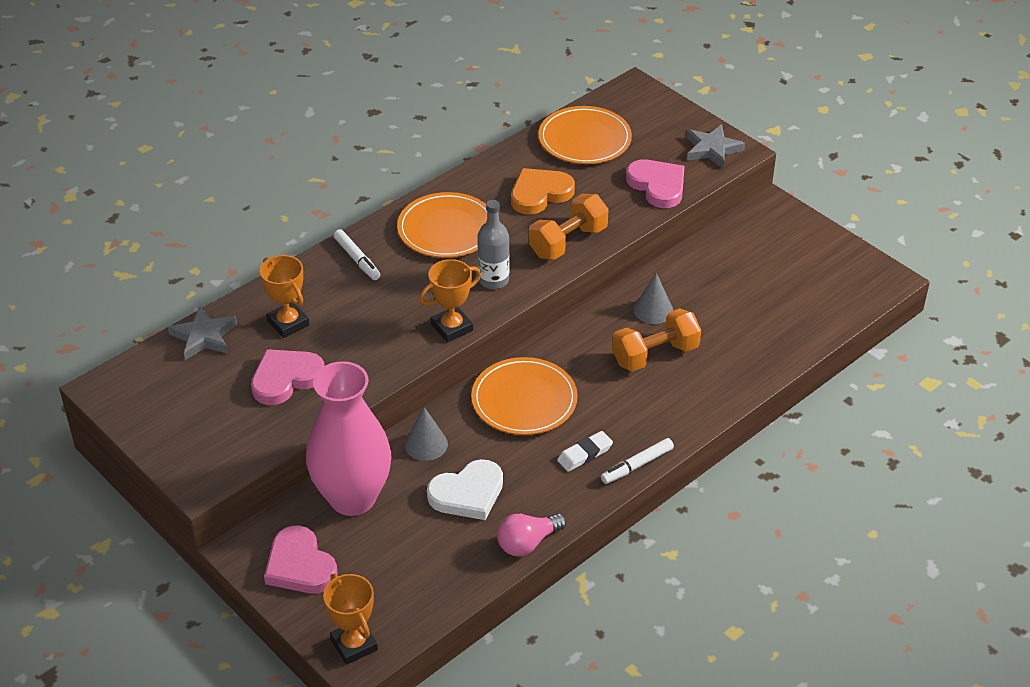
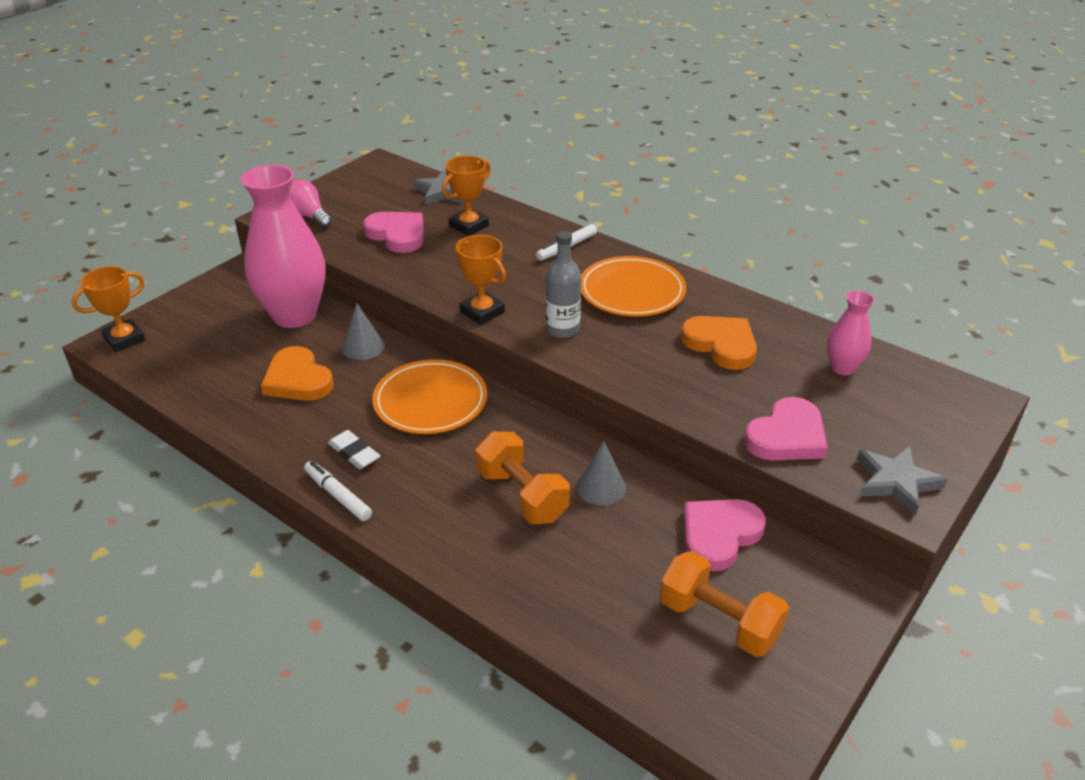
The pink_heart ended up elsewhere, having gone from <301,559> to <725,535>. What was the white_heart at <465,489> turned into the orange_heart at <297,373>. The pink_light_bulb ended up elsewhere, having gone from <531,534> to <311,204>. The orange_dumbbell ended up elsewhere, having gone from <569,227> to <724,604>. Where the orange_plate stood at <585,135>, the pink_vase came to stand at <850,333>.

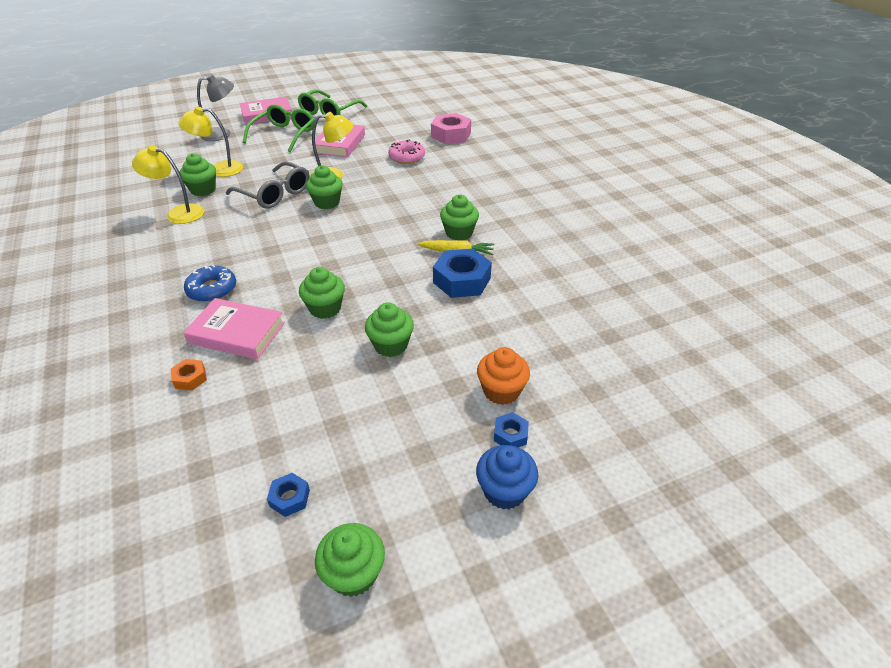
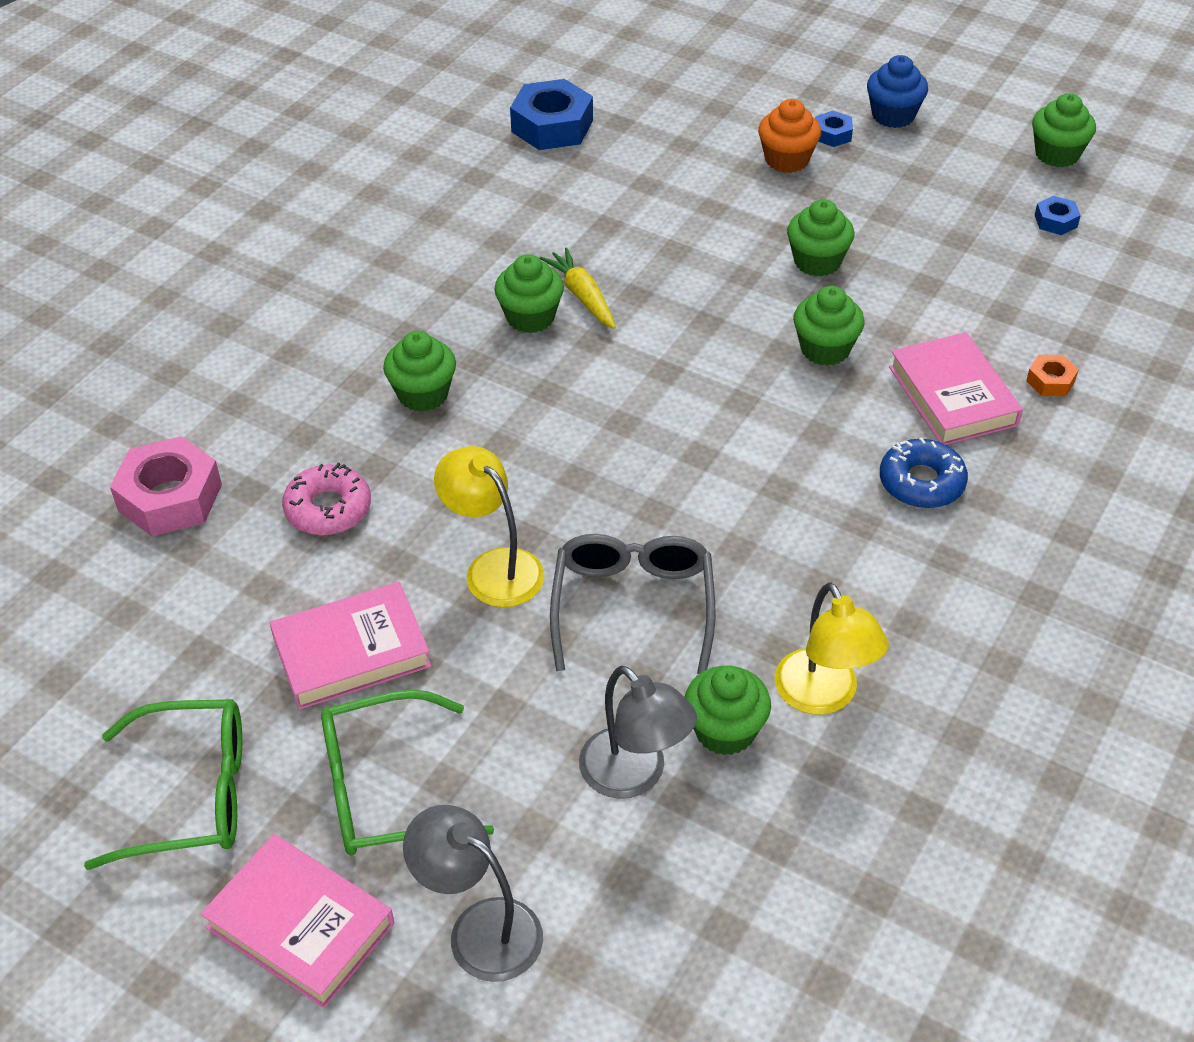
What was the yellow_lamp at <211,141> turned into the grey_lamp at <638,732>. The green_cupcake ended up elsewhere, having gone from <324,187> to <419,371>. The blue_nut ended up elsewhere, having gone from <462,273> to <551,114>.

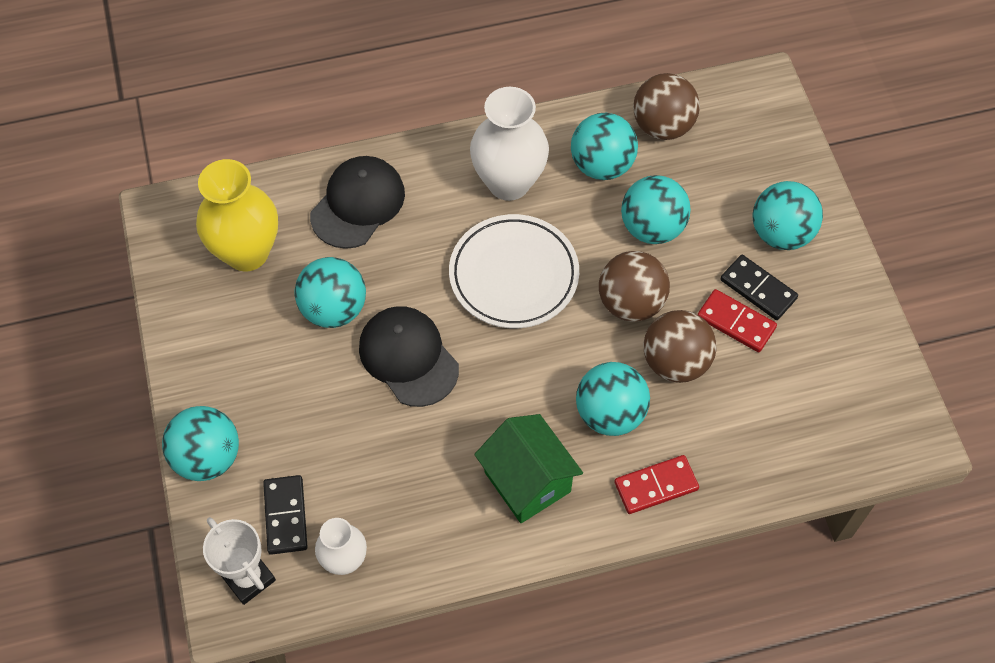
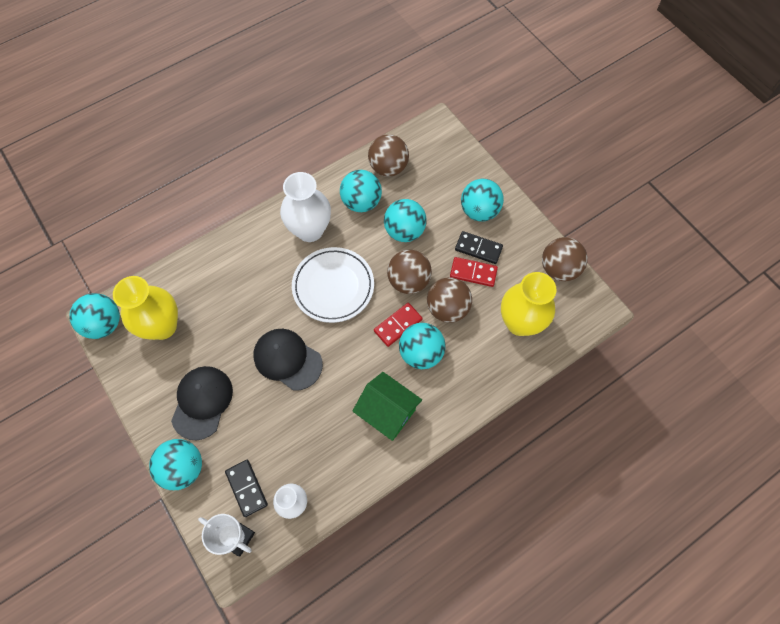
The turquoise_ball ended up elsewhere, having gone from <330,292> to <94,316>. The black_cap ended up elsewhere, having gone from <357,202> to <202,403>. The red_domino ended up elsewhere, having gone from <656,484> to <398,325>. The second view gained the yellow_vase at <528,304>. The second view gained the brown_ball at <565,259>.

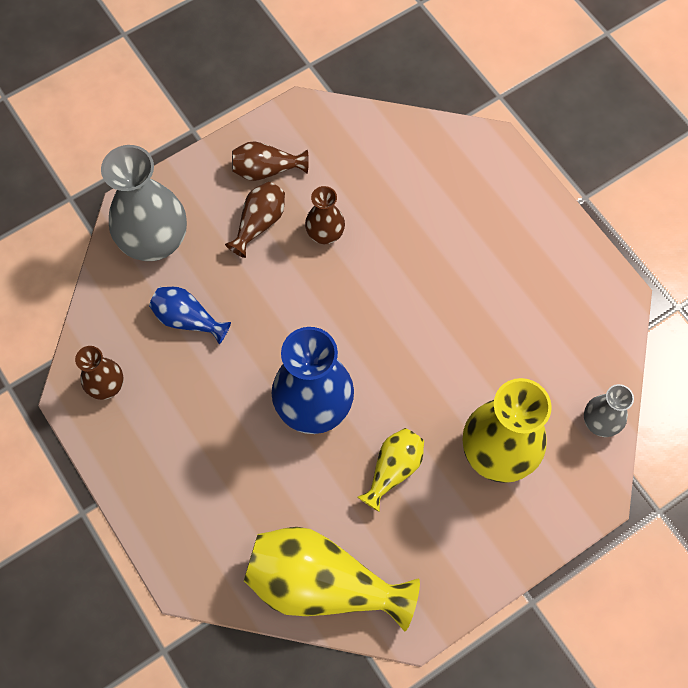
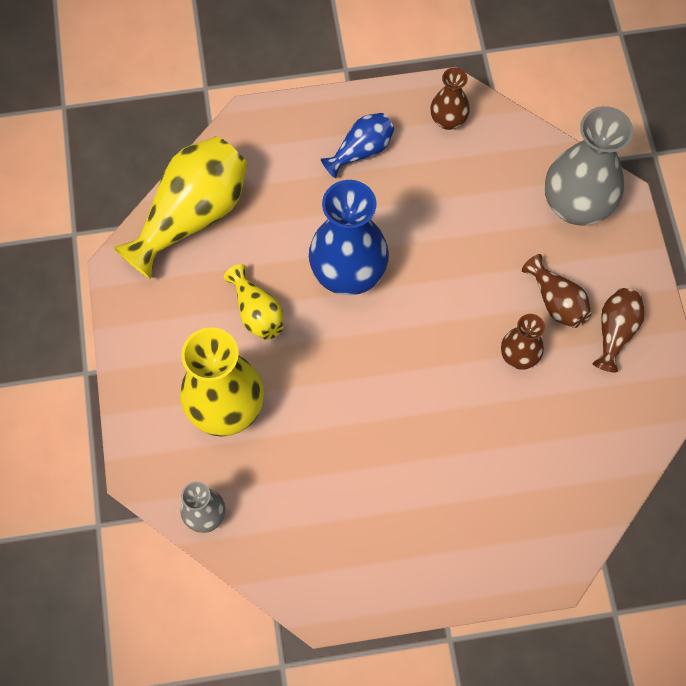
The blue_vase ended up elsewhere, having gone from <190,315> to <357,145>.

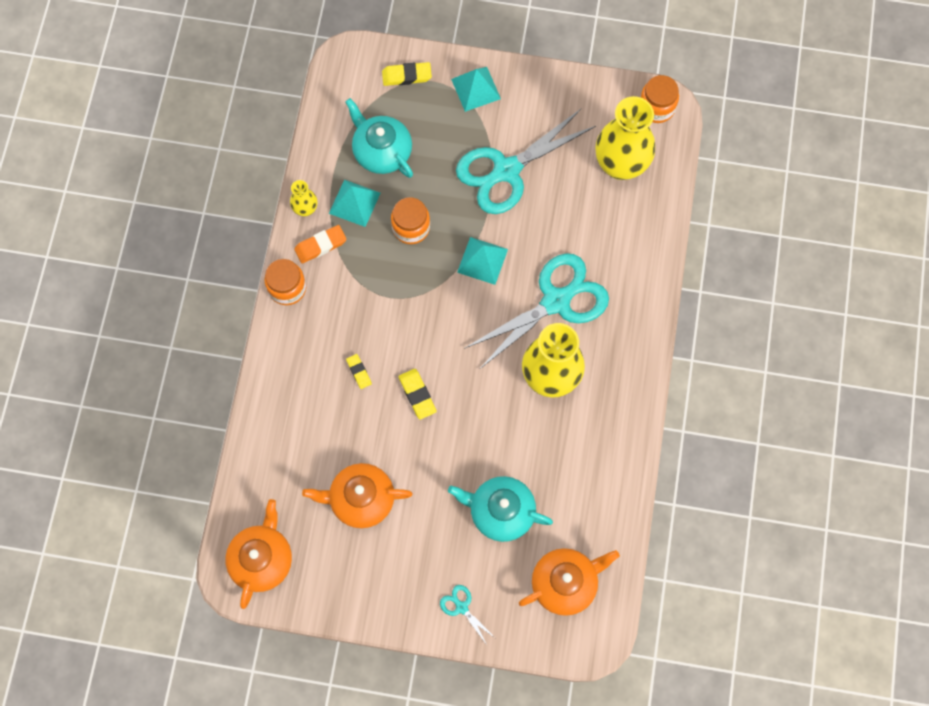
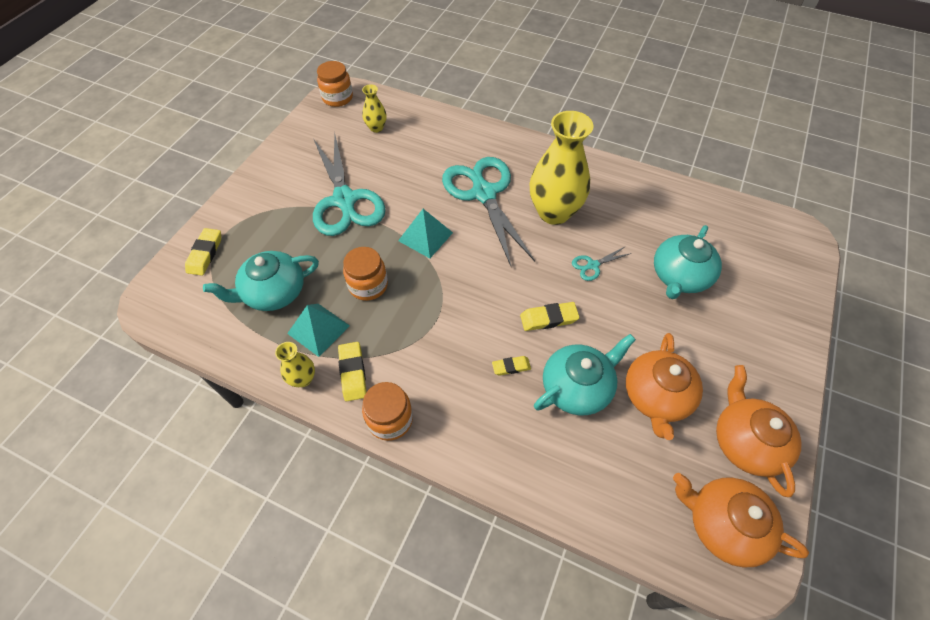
What was the orange_eraser at <321,244> turned into the yellow_eraser at <352,371>. The turquoise_scissors ended up elsewhere, having gone from <467,615> to <602,264>. The second view lost the turquoise_pyramid at <476,89>. The orange_teapot ended up elsewhere, having gone from <569,582> to <759,431>. The size of the yellow_vase at <625,138> changed by a factor of 0.46. The second view gained the turquoise_teapot at <585,374>.

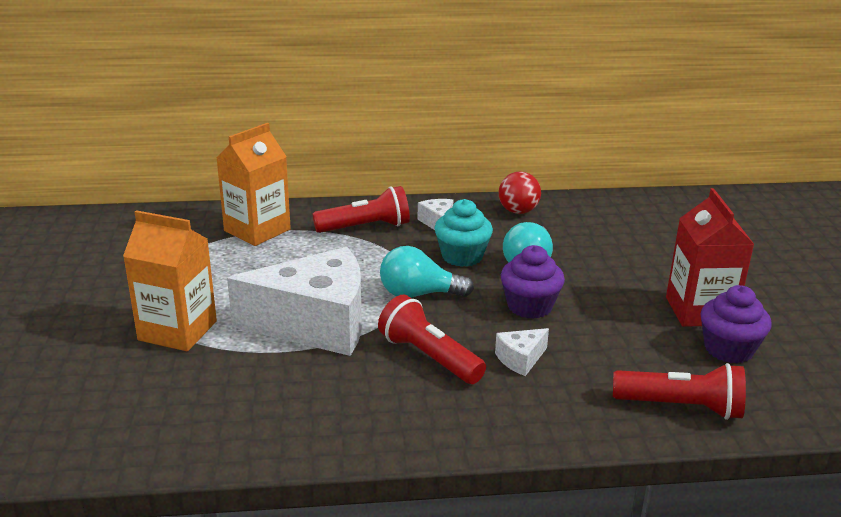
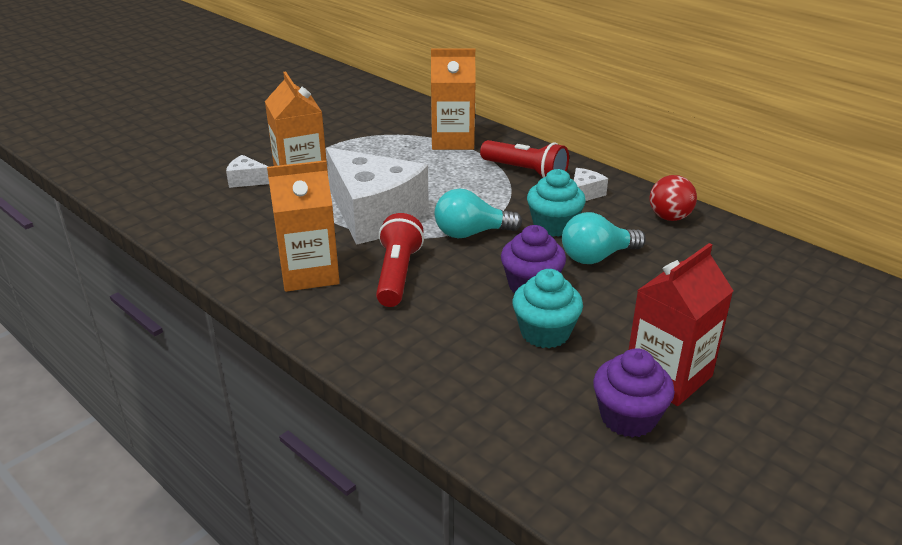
The turquoise_light_bulb at <427,272> ended up facing another way, 60 degrees counterclockwise from before. The white_cheese ended up elsewhere, having gone from <522,352> to <247,171>. The second view lost the red_flashlight at <679,391>. The second view gained the orange_carton at <303,226>. The second view gained the turquoise_cupcake at <547,308>.

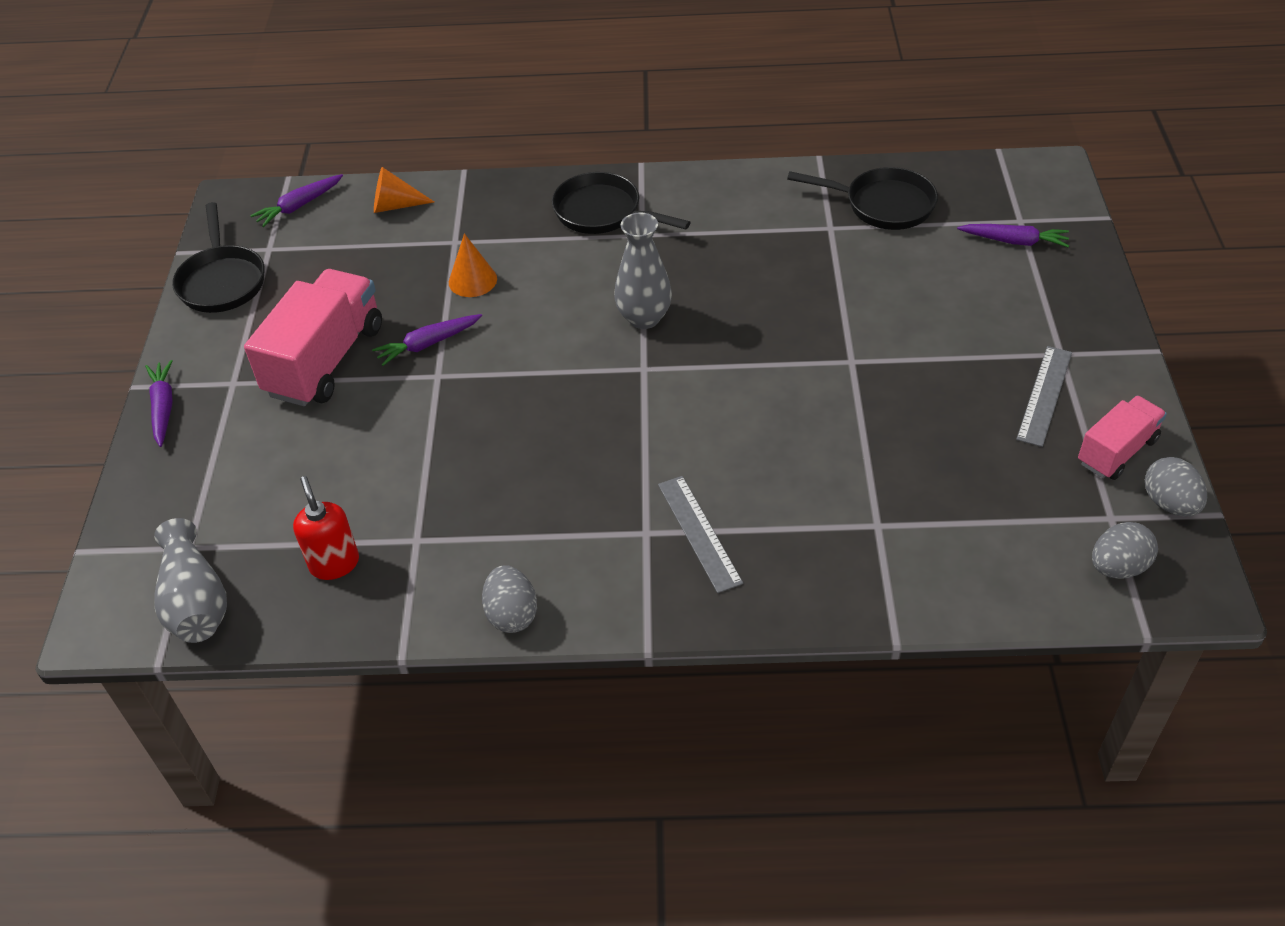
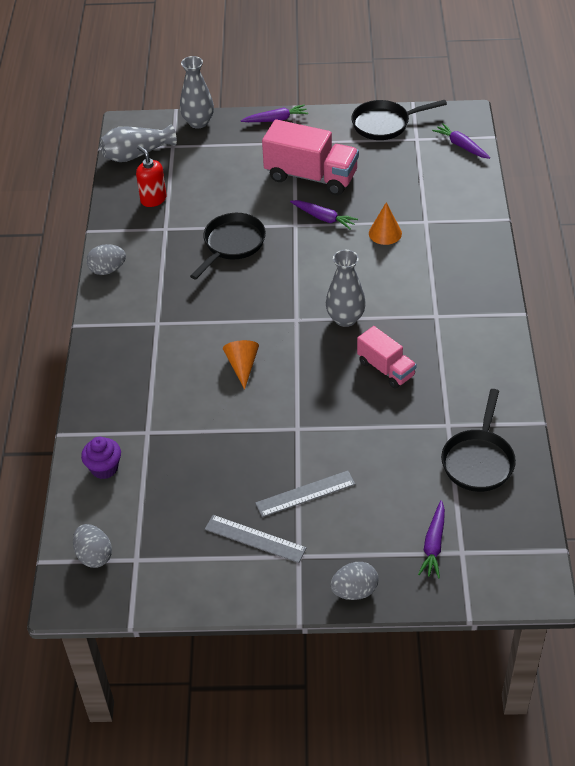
The red_soap_dispenser at <326,528> ended up facing another way, 105 degrees counterclockwise from before. The purple_carrot at <427,340> ended up facing another way, 150 degrees clockwise from before. The orange_cone ended up elsewhere, having gone from <404,190> to <241,365>. The black_pan ended up elsewhere, having gone from <621,203> to <228,246>. The grey_ruler ended up elsewhere, having gone from <700,534> to <305,493>. The pink_truck ended up elsewhere, having gone from <1122,438> to <387,357>. The grey_egg ended up elsewhere, having gone from <1176,486> to <354,581>. The second view gained the purple_cupcake at <101,458>. The second view gained the grey_vase at <197,92>.

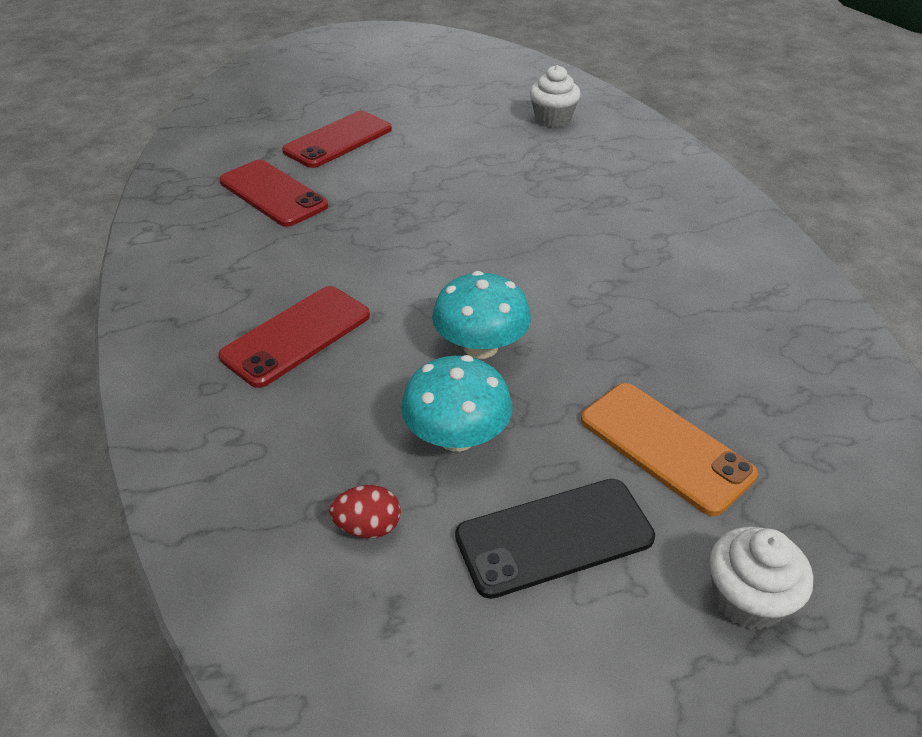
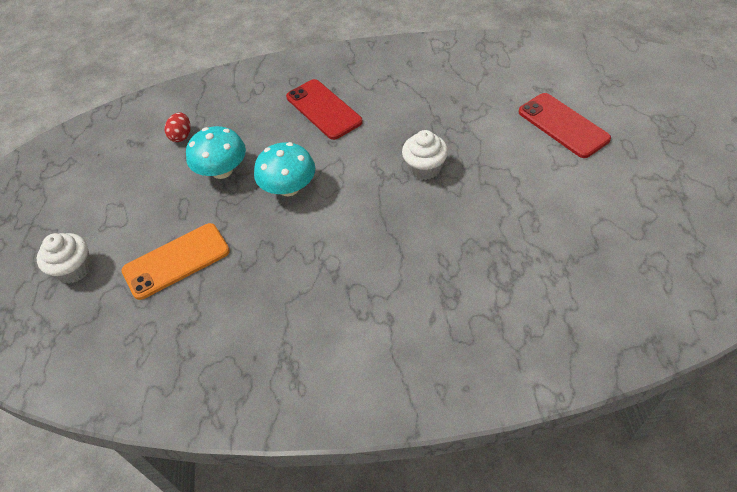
The second view lost the red_phone at <273,193>. The second view lost the black_phone at <555,539>. The white_cupcake ended up elsewhere, having gone from <555,96> to <425,155>.

